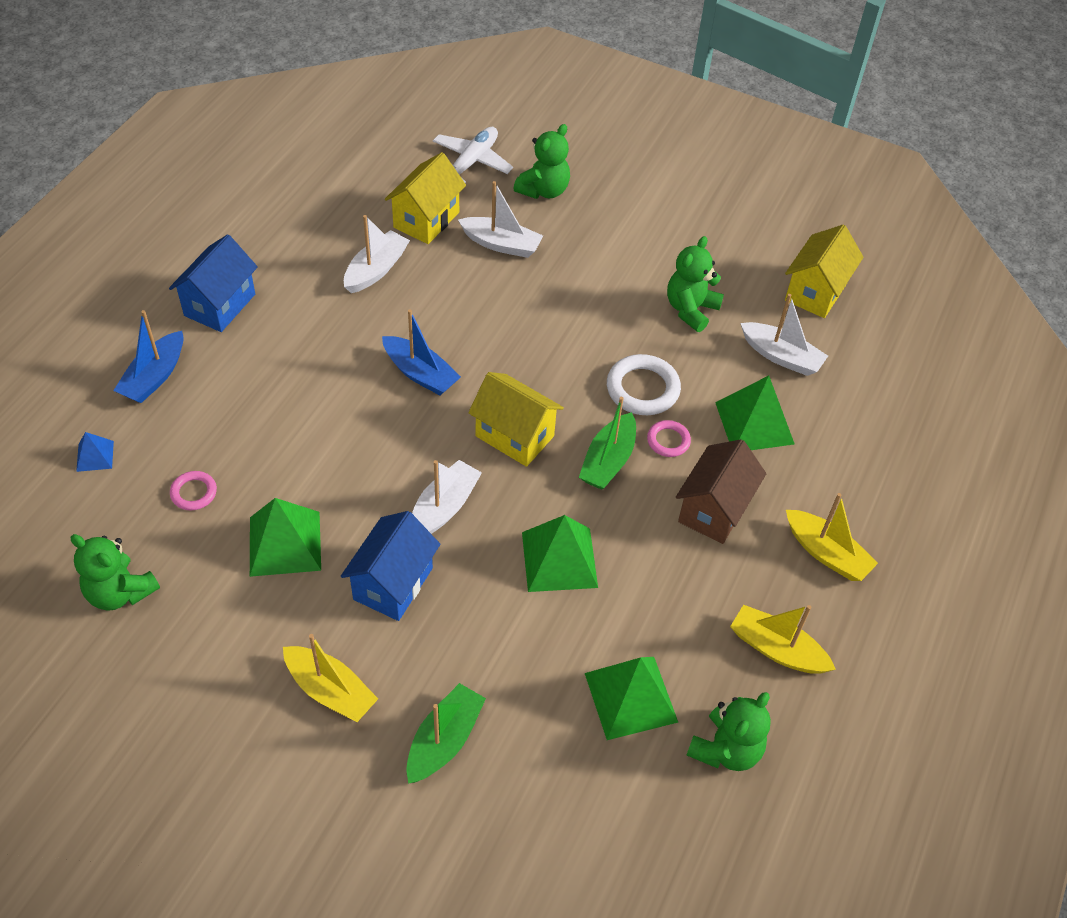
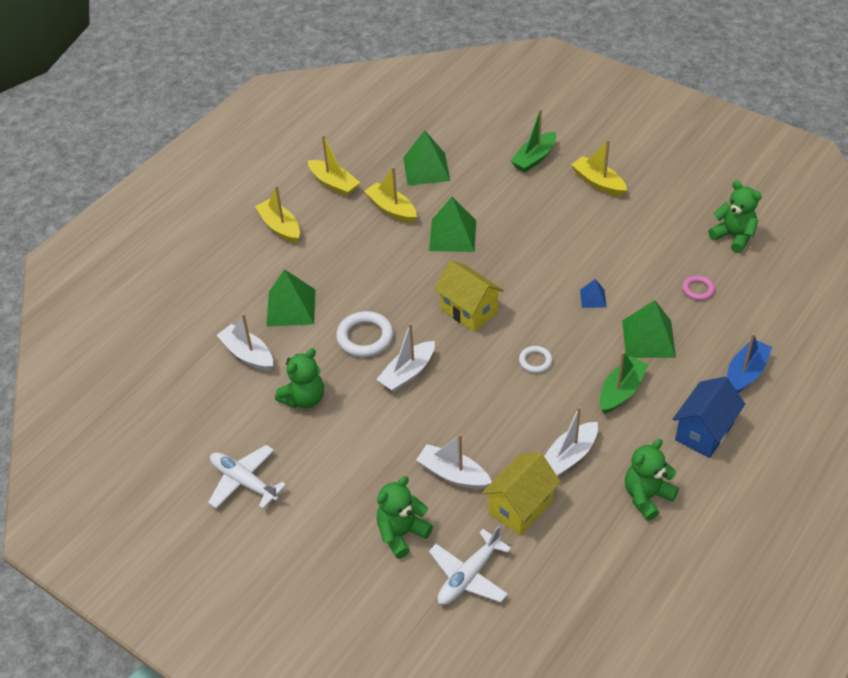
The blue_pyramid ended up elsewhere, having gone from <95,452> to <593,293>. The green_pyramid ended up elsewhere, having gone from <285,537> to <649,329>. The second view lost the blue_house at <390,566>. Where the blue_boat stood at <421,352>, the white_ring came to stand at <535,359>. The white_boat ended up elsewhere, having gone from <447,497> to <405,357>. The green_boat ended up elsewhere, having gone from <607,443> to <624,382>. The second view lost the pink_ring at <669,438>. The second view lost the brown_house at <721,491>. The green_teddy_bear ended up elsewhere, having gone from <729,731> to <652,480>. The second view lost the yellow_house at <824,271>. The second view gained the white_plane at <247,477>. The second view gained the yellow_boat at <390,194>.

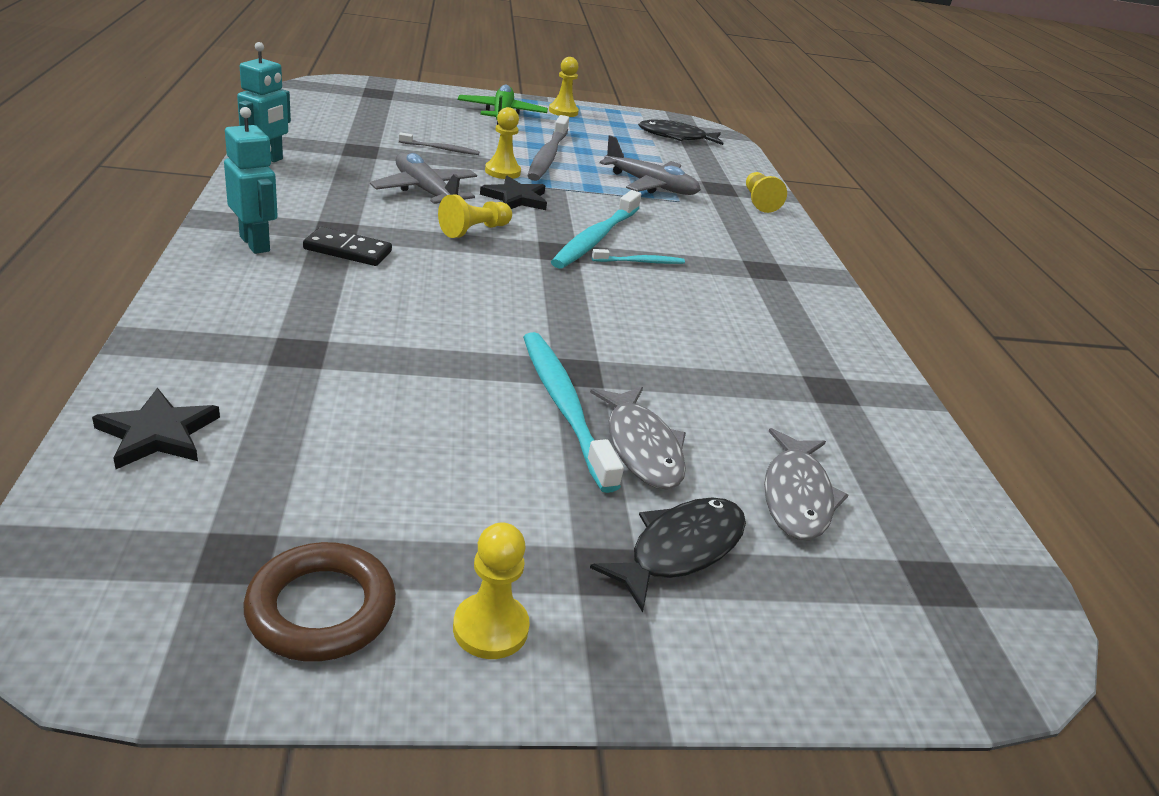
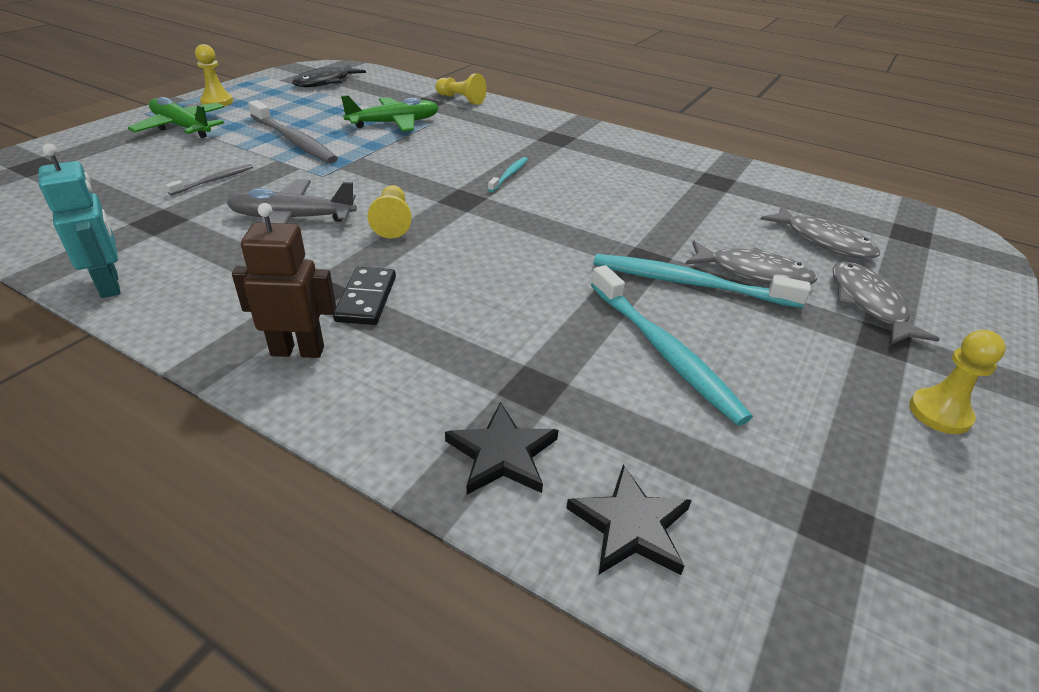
What was the turquoise_robot at <251,180> turned into the brown_robot at <284,280>. The second view lost the brown_ring at <320,601>. The black_domino at <347,246> ended up facing another way, 45 degrees counterclockwise from before. The black_star ended up elsewhere, having gone from <513,193> to <501,448>. The second view lost the yellow_pawn at <503,143>. The turquoise_toothbrush ended up elsewhere, having gone from <596,229> to <672,345>. What was the black_fish at <668,554> turned into the grey_fish at <886,302>. What was the grey_plane at <650,165> turned into the green_plane at <390,113>.

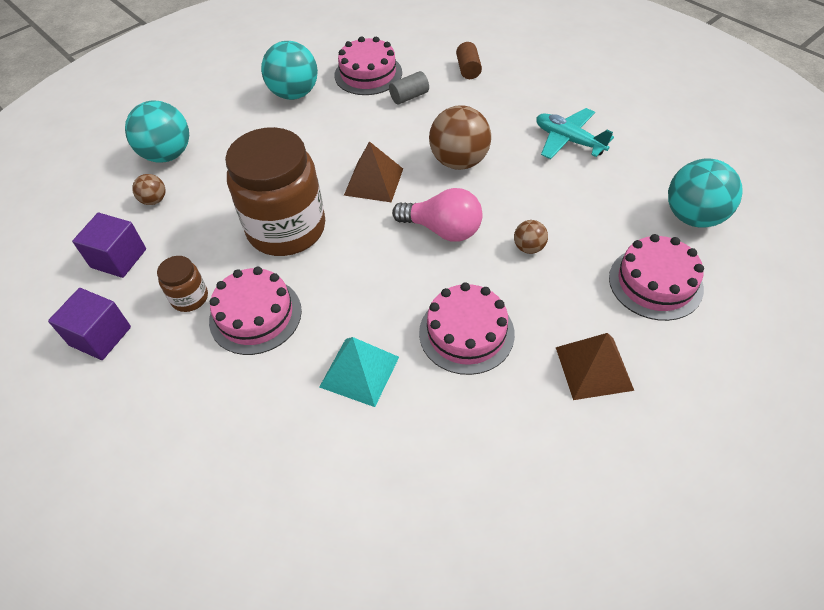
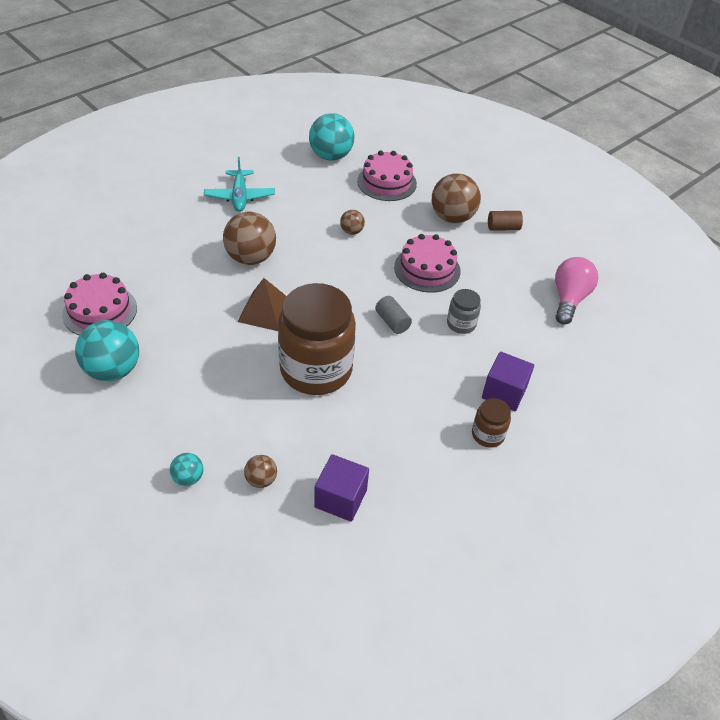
The purple_cube ended up elsewhere, having gone from <89,324> to <508,381>. The size of the turquoise_ball at <157,131> changed by a factor of 0.49. The brown_jar ended up elsewhere, having gone from <182,284> to <491,423>. The second view lost the pink_cake at <255,311>. Where the turquoise_pyramid stood at <359,372>, the grey_jar came to stand at <464,311>. The grey_cylinder ended up elsewhere, having gone from <409,88> to <393,315>. The pink_light_bulb ended up elsewhere, having gone from <437,214> to <577,291>. The brown_cylinder ended up elsewhere, having gone from <469,60> to <505,221>. The turquoise_plane at <575,133> ended up facing another way, 45 degrees counterclockwise from before. Where the brown_pyramid stood at <595,366>, the brown_ball came to stand at <456,198>.

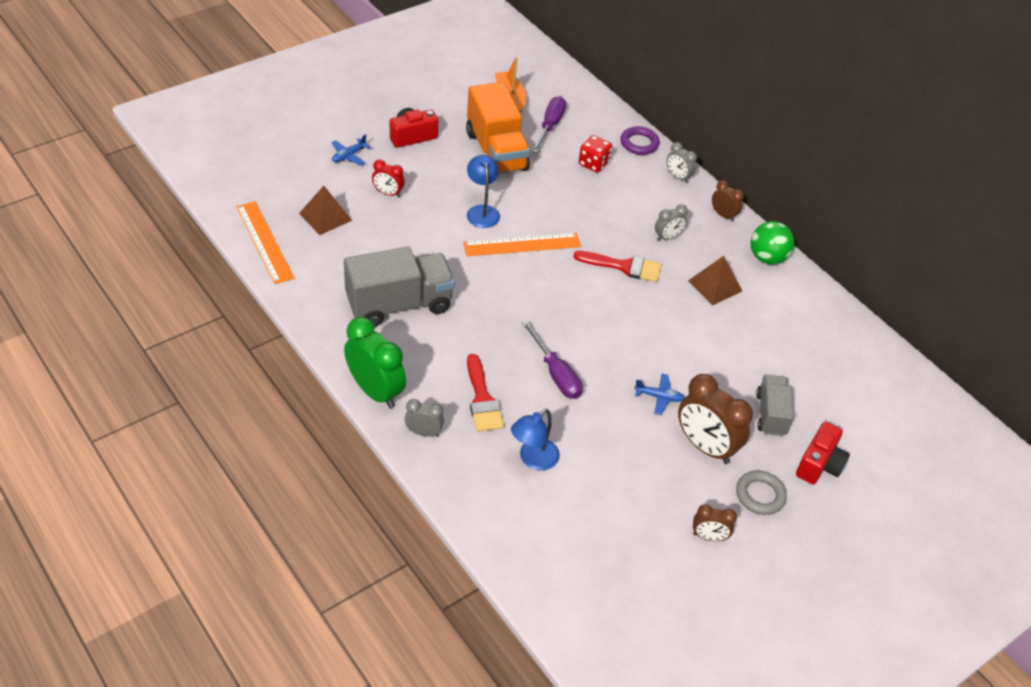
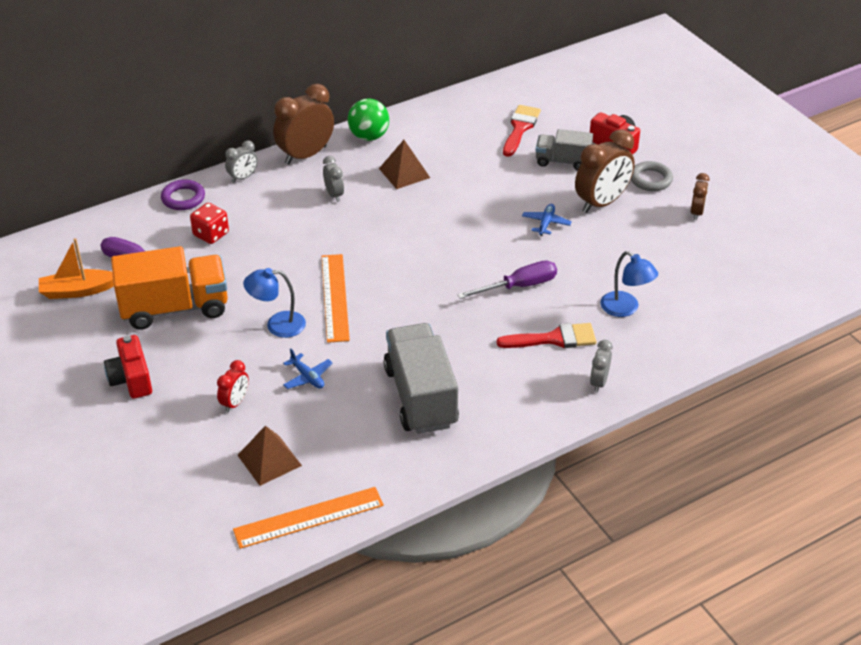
The blue_plane ended up elsewhere, having gone from <351,149> to <307,368>. The second view lost the green_clock at <375,363>. The red_brush ended up elsewhere, having gone from <617,266> to <522,131>. The size of the brown_clock at <728,201> changed by a factor of 1.92.

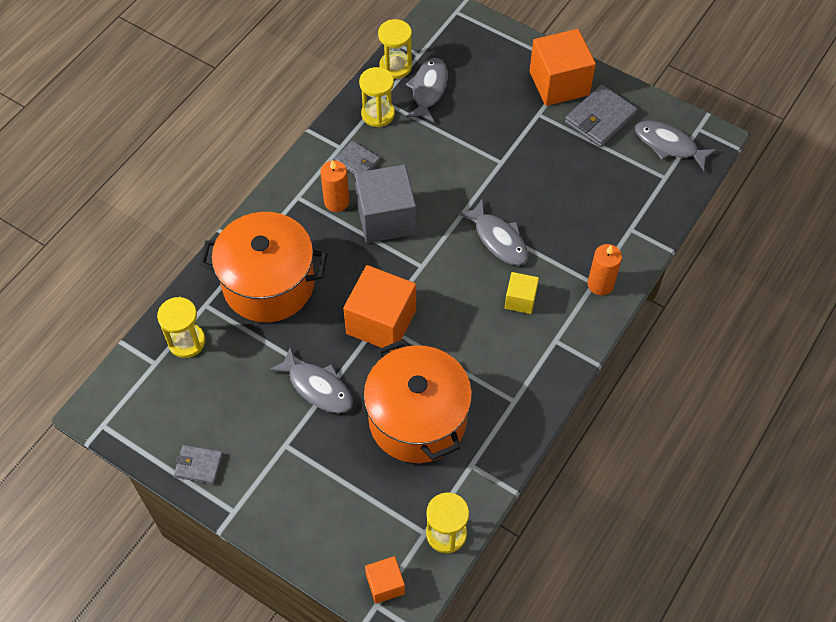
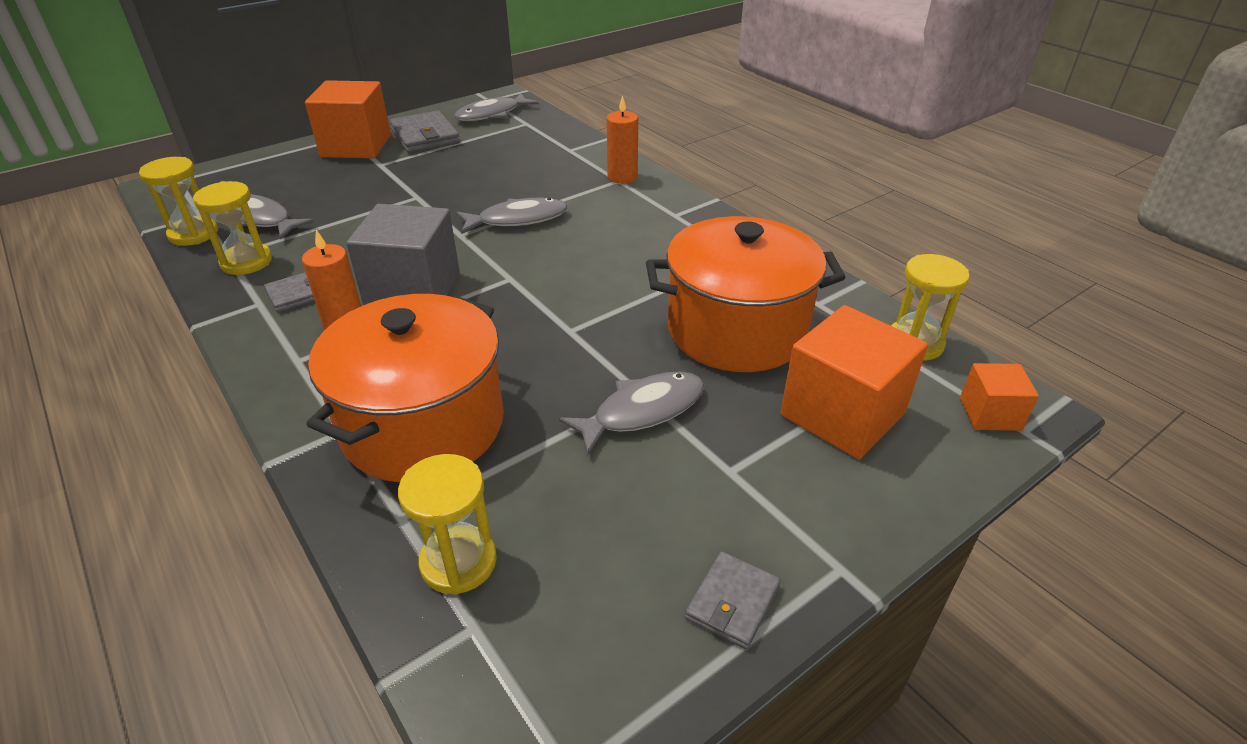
The orange_cube ended up elsewhere, having gone from <379,308> to <854,382>. The second view lost the yellow_cube at <522,293>.

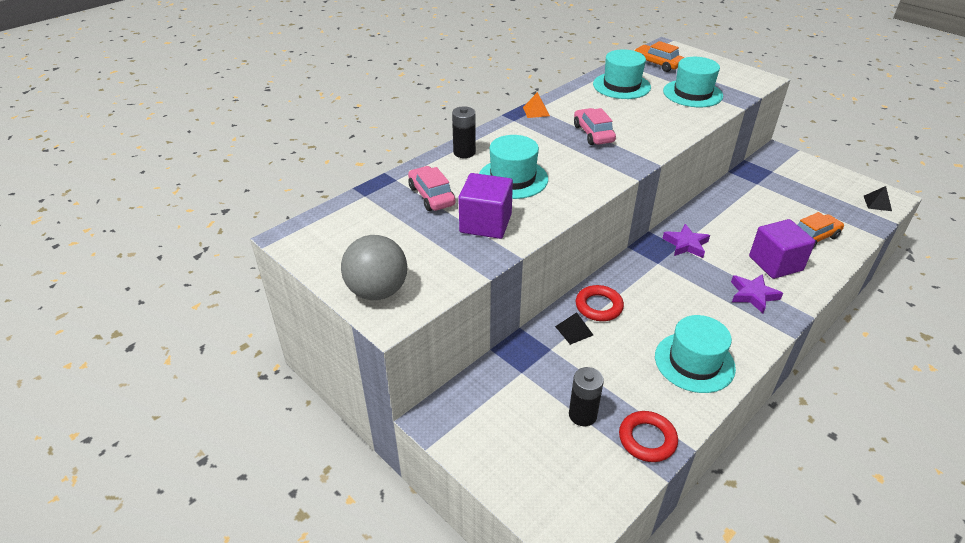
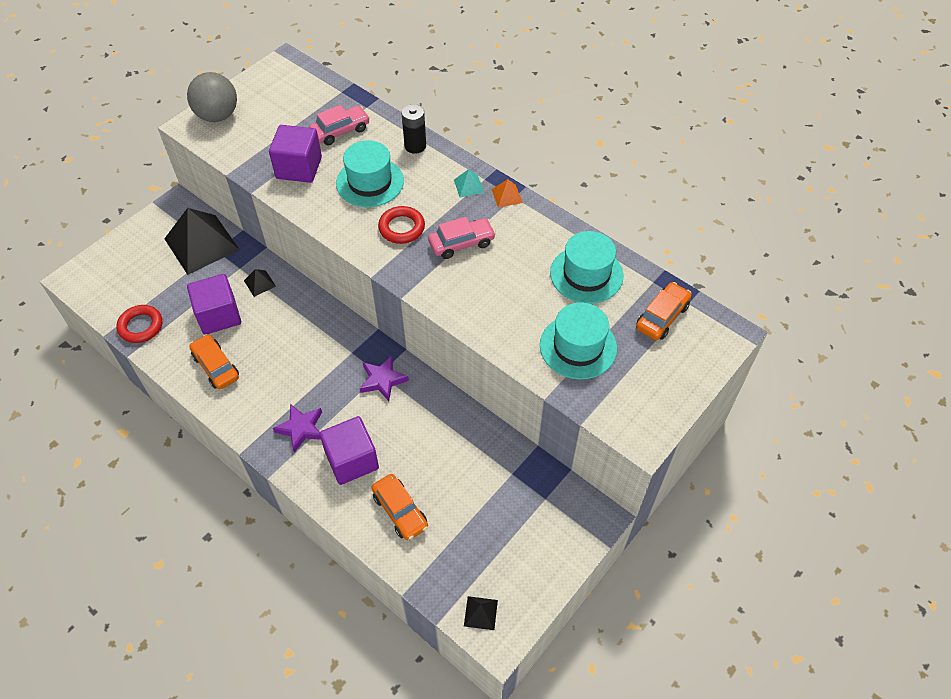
The second view lost the black_battery at <586,396>. The red_ring ended up elsewhere, having gone from <600,303> to <401,225>. Where the turquoise_hat stood at <695,354>, the orange_car came to stand at <214,361>. The second view gained the black_pyramid at <202,241>. The second view gained the purple_cube at <214,304>. The second view gained the turquoise_pyramid at <469,183>.

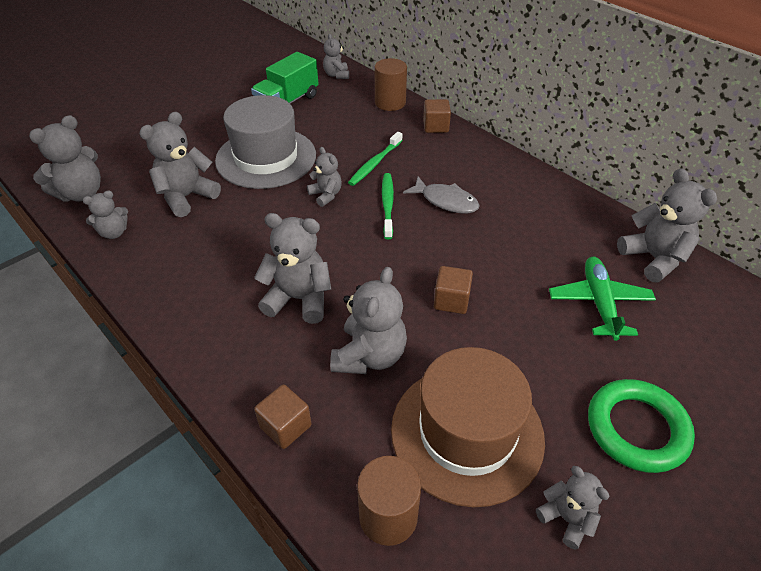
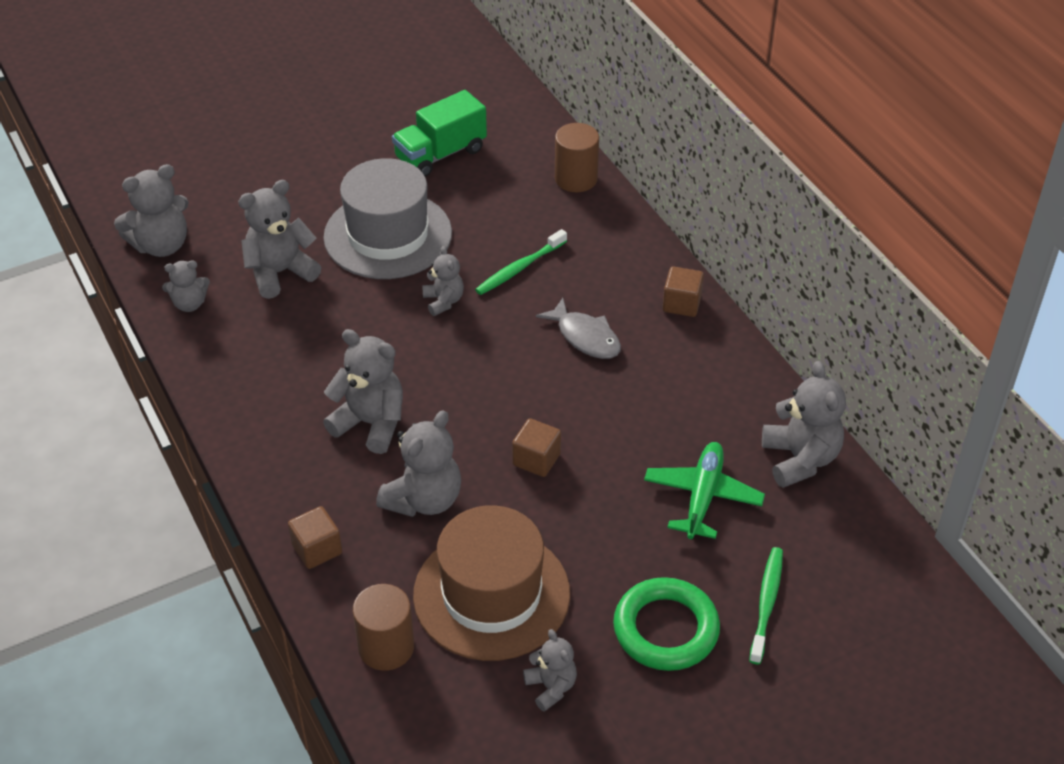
The second view lost the grey_teddy_bear at <336,56>. The green_toothbrush ended up elsewhere, having gone from <388,206> to <766,605>. The brown_cube ended up elsewhere, having gone from <437,116> to <683,292>.

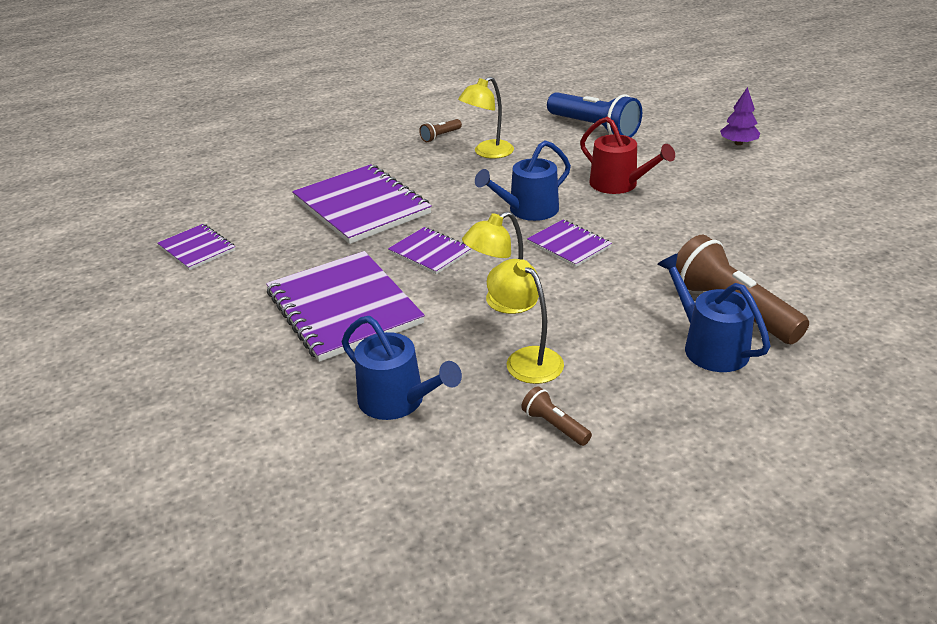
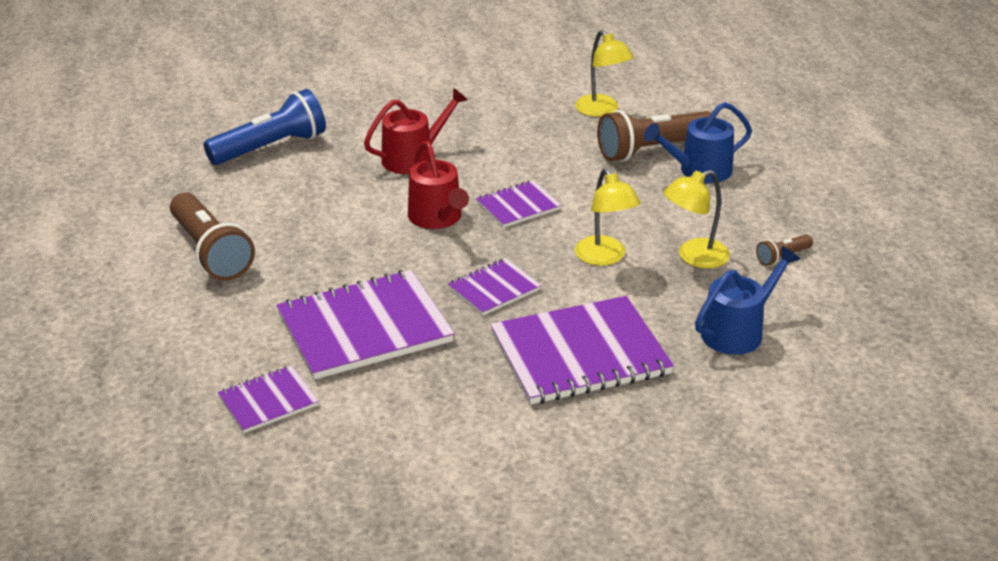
The purple_notebook ended up elsewhere, having gone from <196,247> to <268,399>. The size of the brown_flashlight at <440,130> changed by a factor of 2.19. The yellow_lamp ended up elsewhere, having gone from <486,118> to <604,73>. What was the blue_watering_can at <523,180> turned into the red_watering_can at <438,185>. The second view lost the purple_tree at <740,116>.

